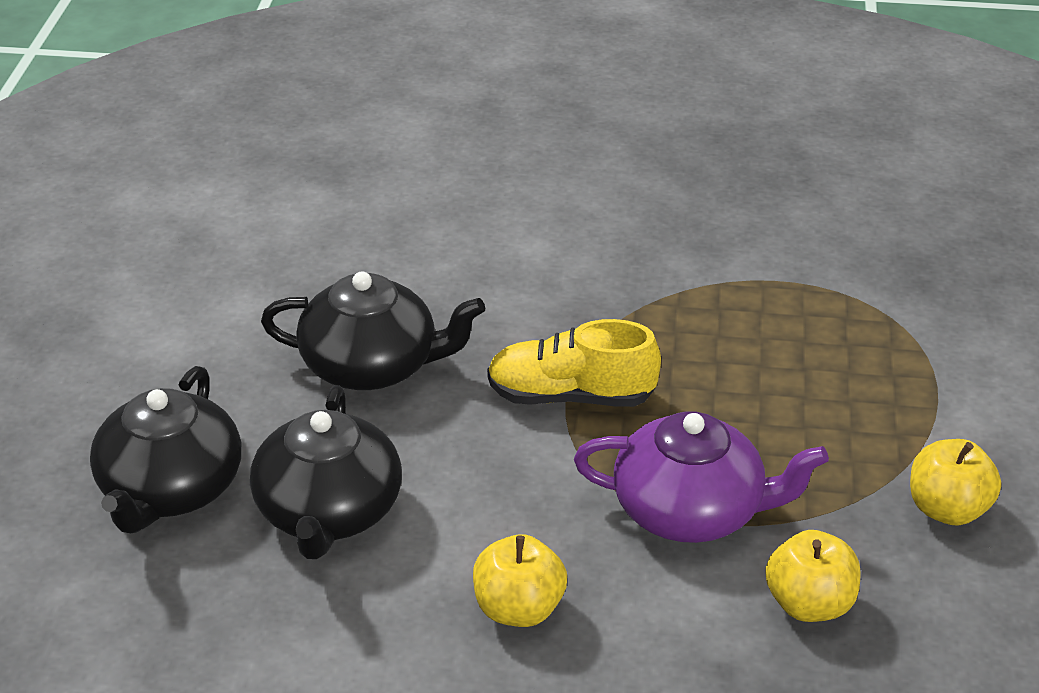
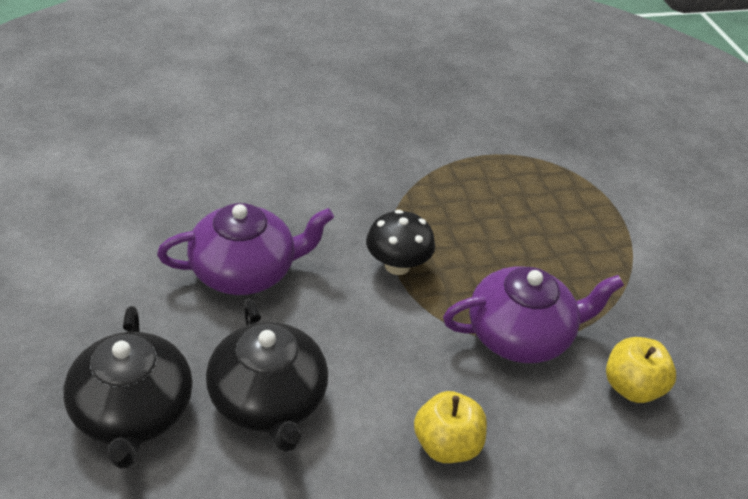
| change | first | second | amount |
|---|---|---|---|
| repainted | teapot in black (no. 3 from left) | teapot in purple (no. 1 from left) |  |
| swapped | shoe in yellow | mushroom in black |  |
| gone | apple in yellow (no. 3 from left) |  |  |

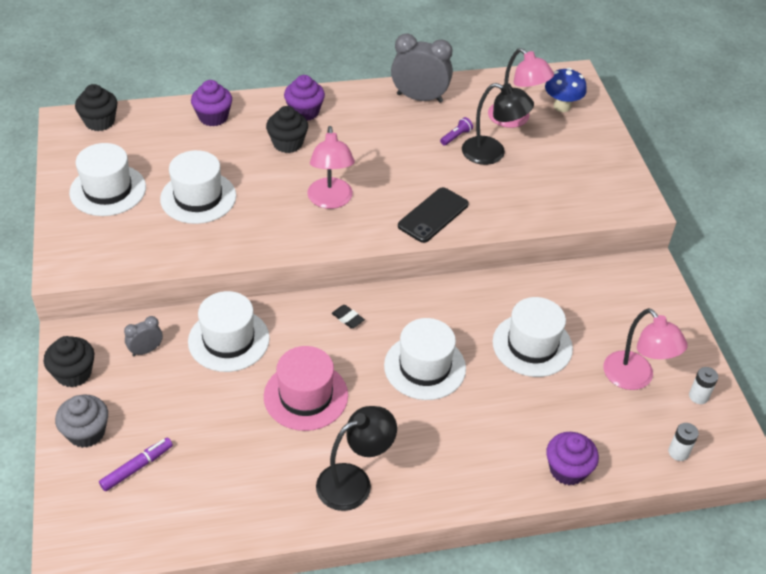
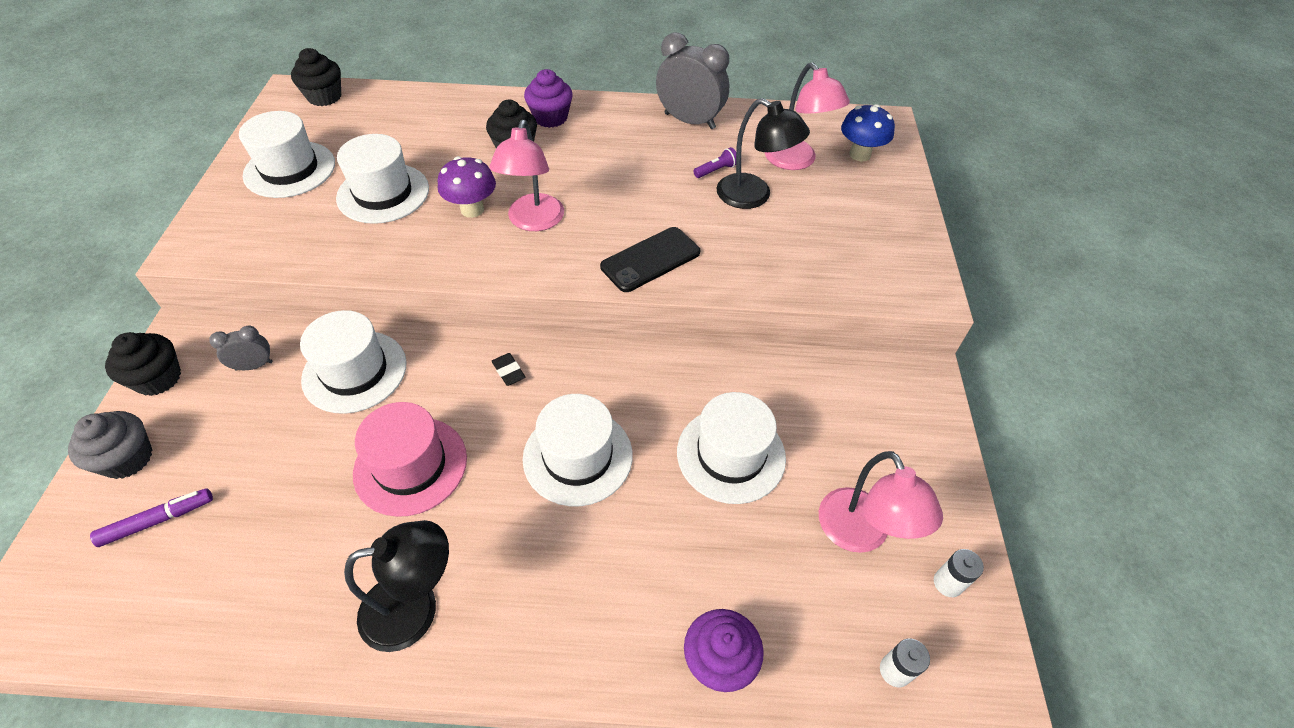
| change | first | second | amount |
|---|---|---|---|
| gone | cupcake in purple (no. 1 from left) |  |  |
| new |  | mushroom in purple |  |

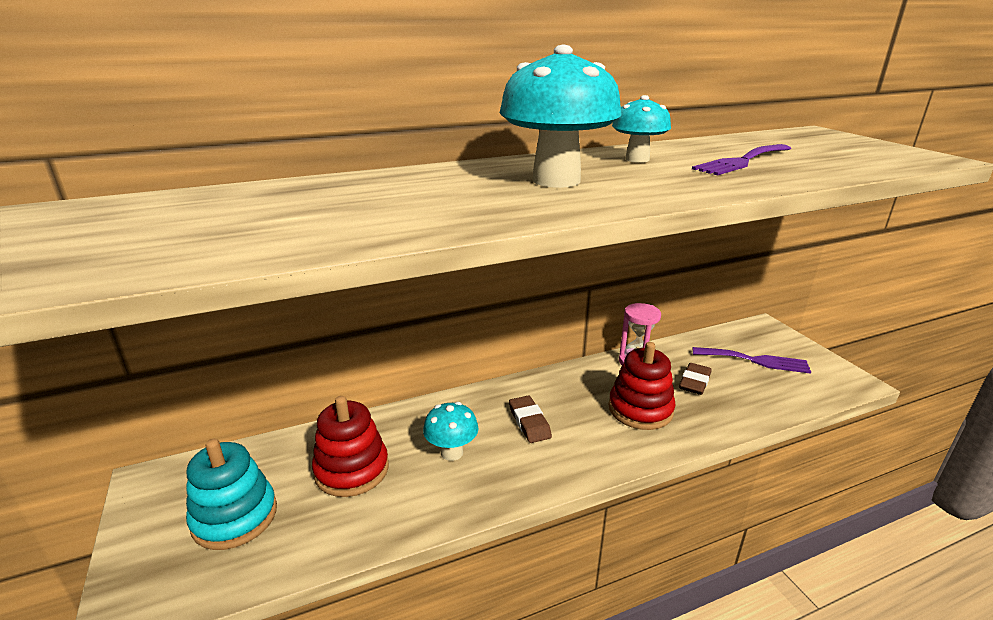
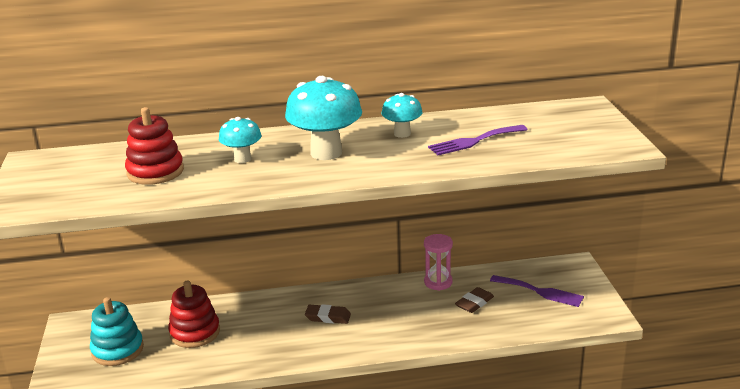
| change | first | second | amount |
|---|---|---|---|
| shifted | stacking toy in red (no. 2 from left in the first image) | stacking toy in red (no. 1 from left) |  |
| rotated | eraser in brown (no. 1 from left) |  | 75 degrees counterclockwise |
| shifted | mushroom in turquoise (no. 1 from left) |  |  |

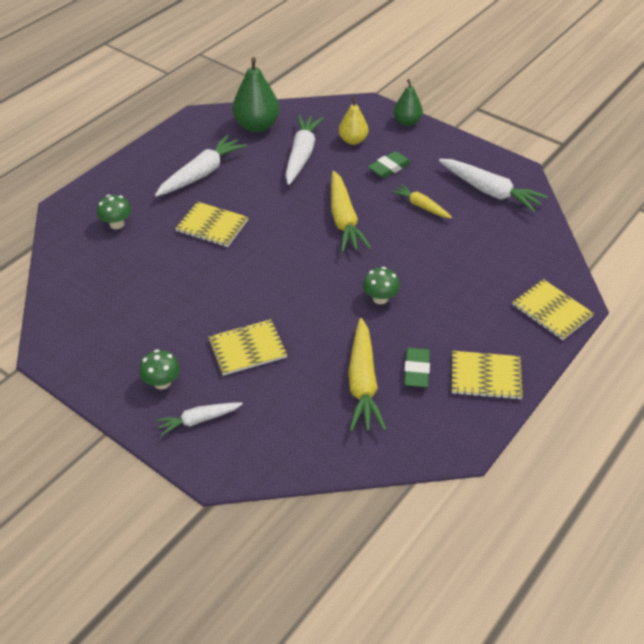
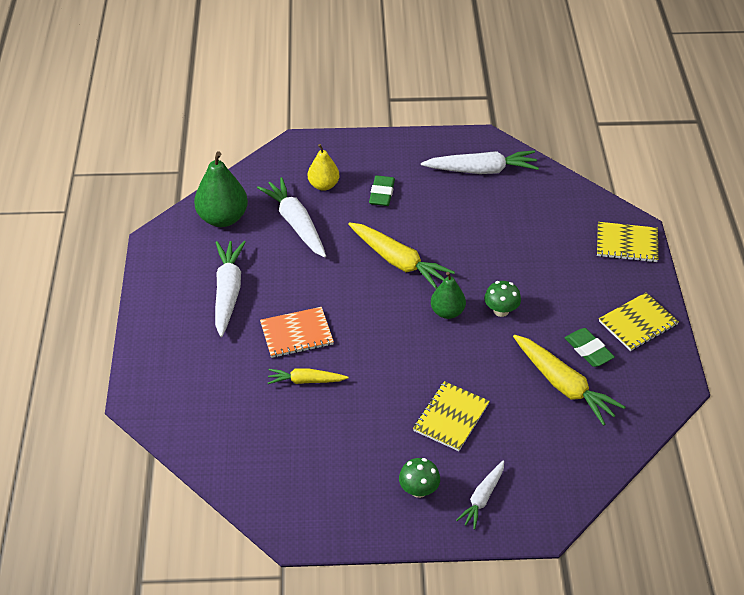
| change | first | second | amount |
|---|---|---|---|
| shifted | pear in green (no. 2 from left) |  |  |
| shifted | carrot in yellow (no. 3 from left in the first image) | carrot in yellow (no. 1 from left) |  |
| gone | mushroom in green (no. 1 from left) |  |  |
| repainted | notebook in yellow (no. 1 from left) | notebook in orange |  |

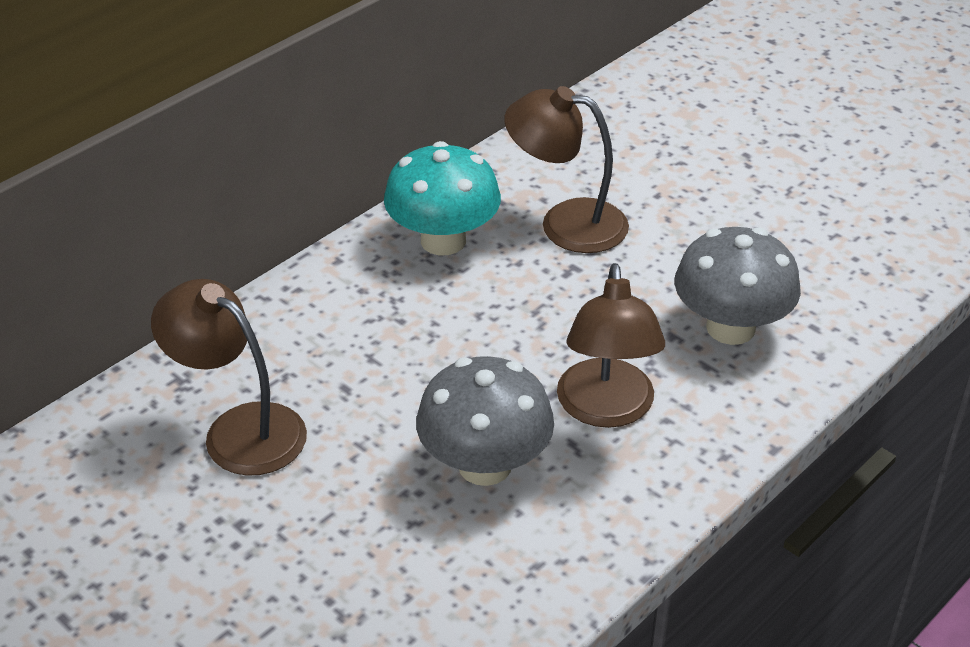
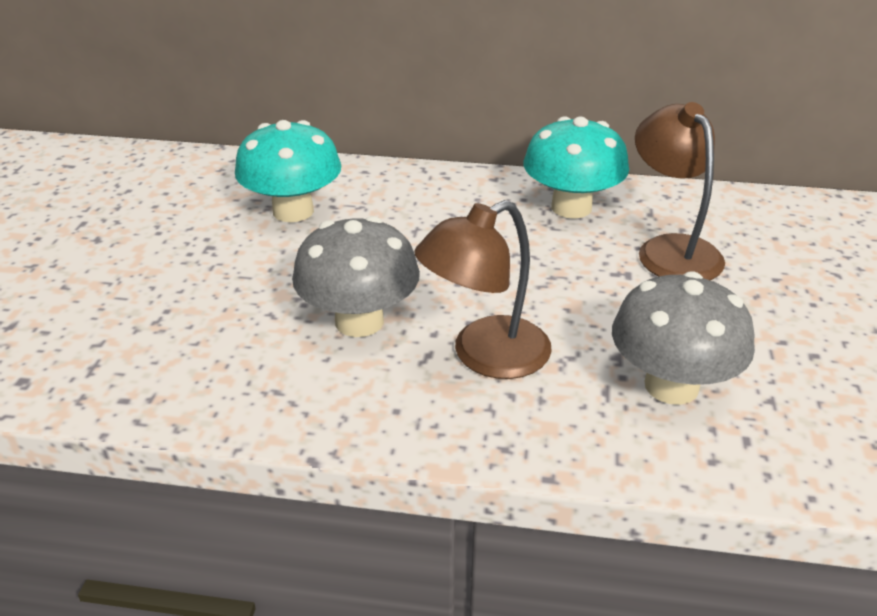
| change | first | second | amount |
|---|---|---|---|
| swapped | lamp in brown (no. 1 from left) | mushroom in turquoise (no. 1 from left) |  |

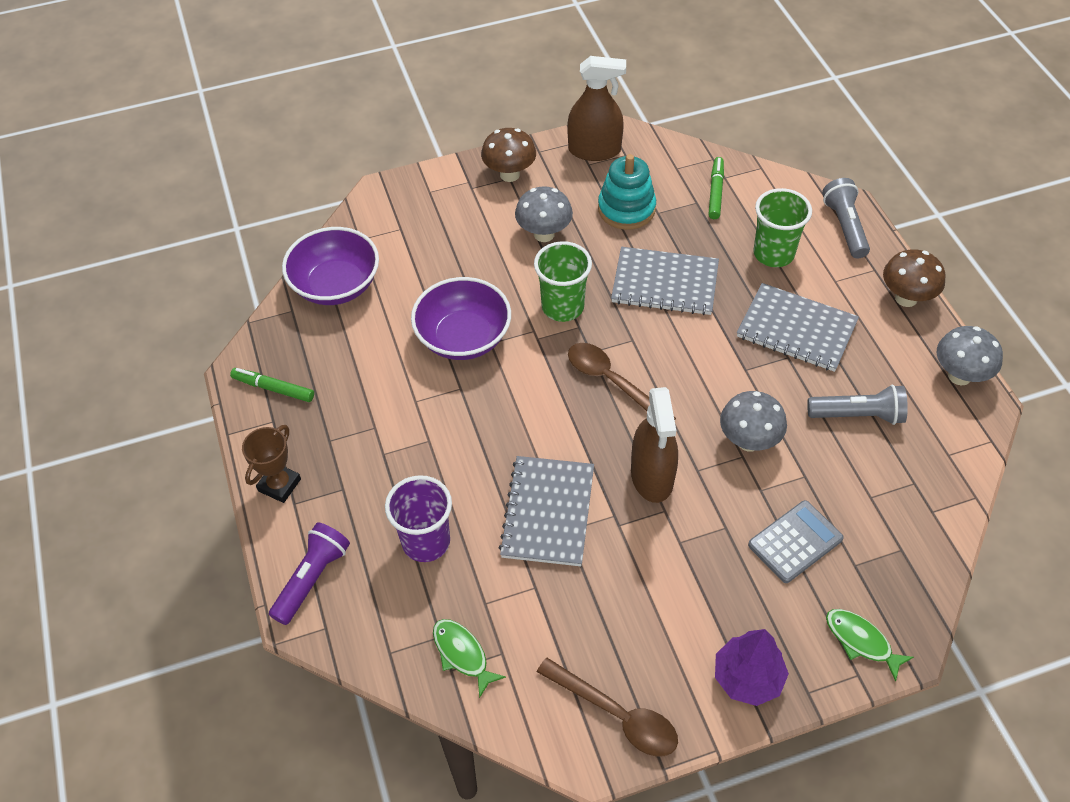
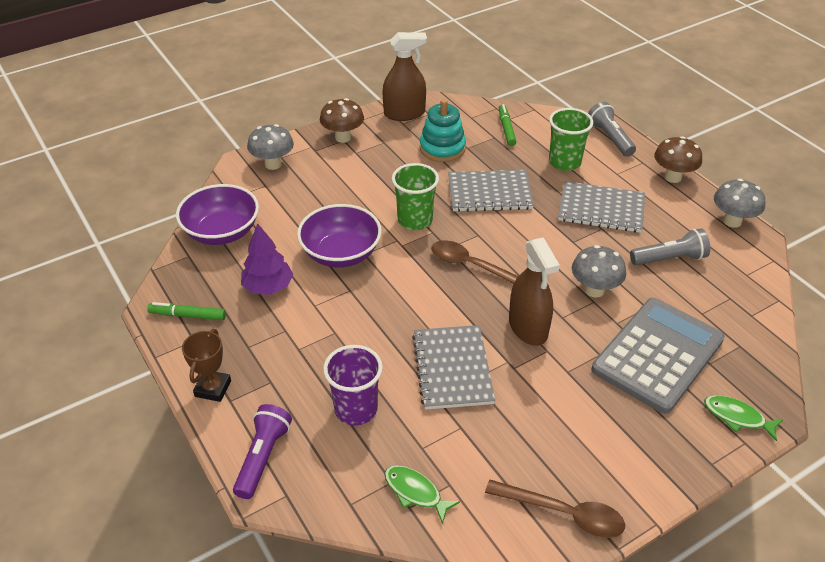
| change | first | second | amount |
|---|---|---|---|
| shifted | mushroom in grey (no. 1 from left) |  |  |
| scaled | calculator in grey |  | x1.84 |
| shifted | tree in purple |  |  |

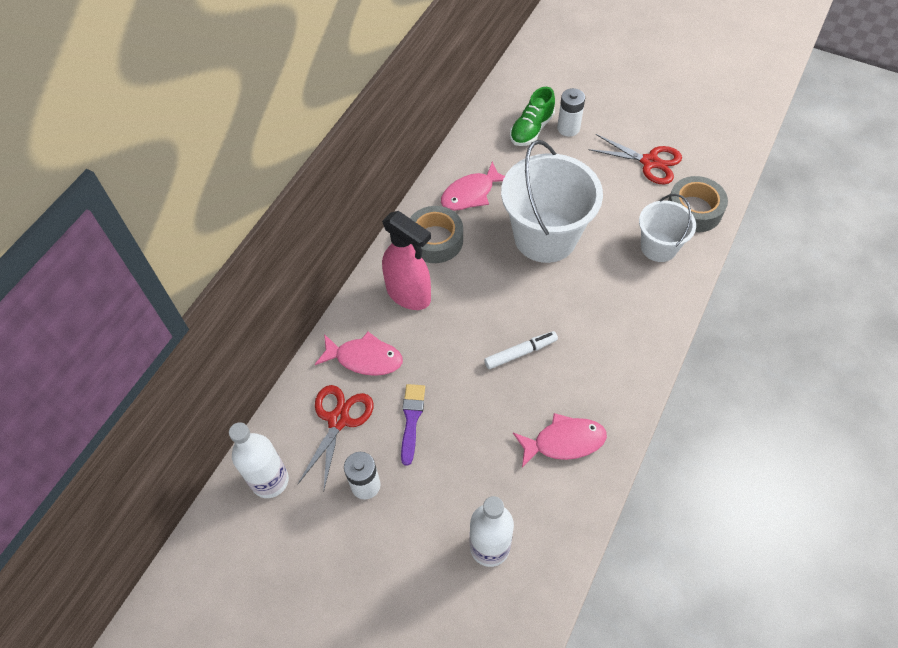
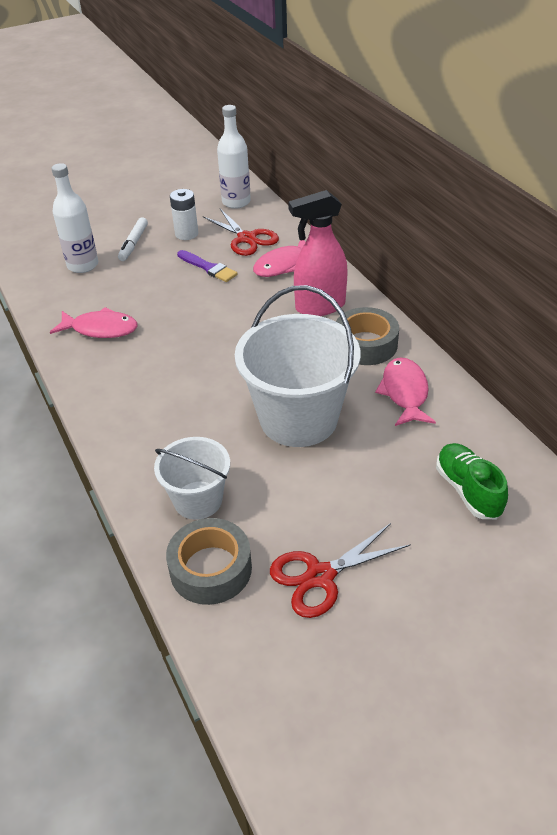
| change | first | second | amount |
|---|---|---|---|
| gone | battery in white (no. 2 from left) |  |  |
| shifted | marker in white |  |  |
| rotated | fish in pink (no. 3 from left in the first image) | fish in pink (no. 1 from left) | 105 degrees counterclockwise |

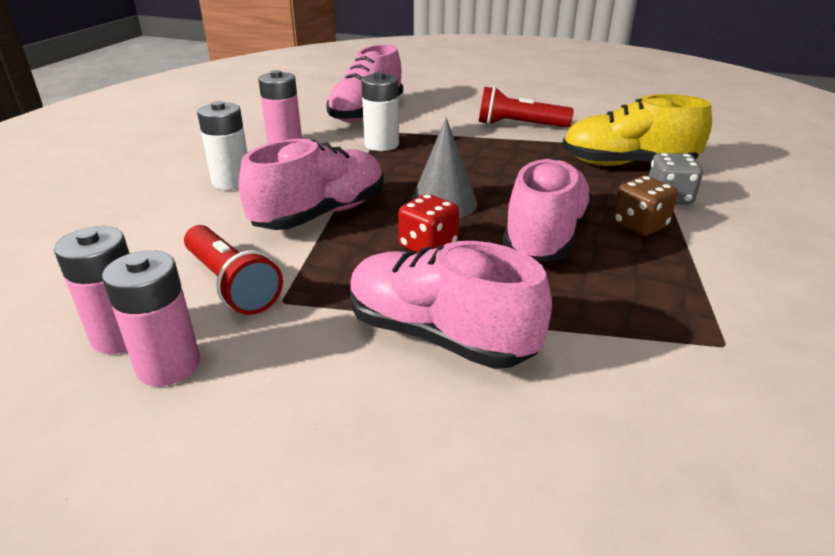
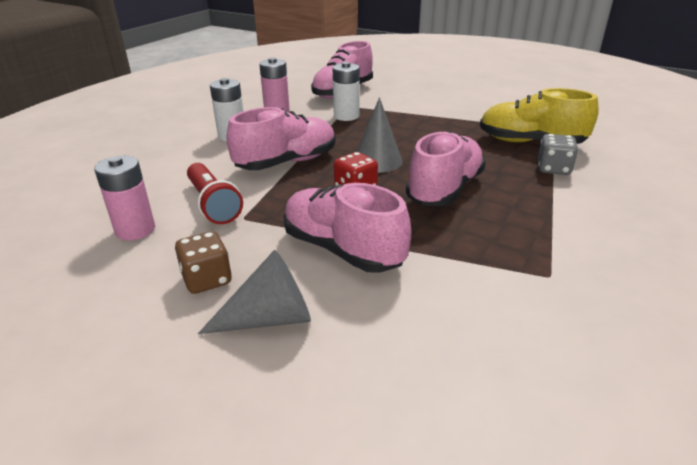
| change | first | second | amount |
|---|---|---|---|
| gone | flashlight in red (no. 2 from left) |  |  |
| shifted | dice in brown |  |  |
| gone | battery in pink (no. 2 from left) |  |  |
| new |  | cone in grey (no. 1 from left) |  |

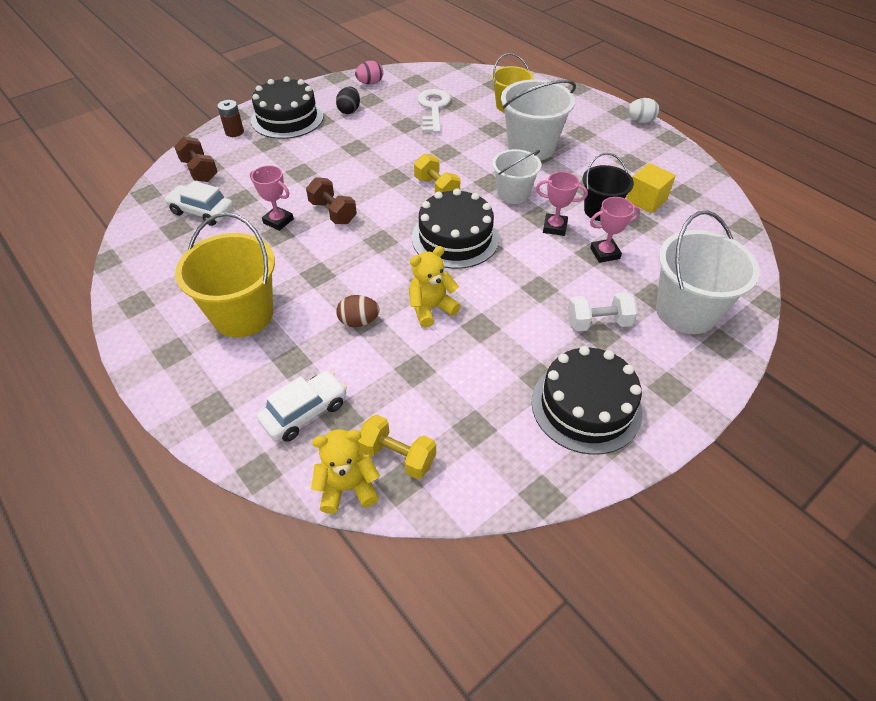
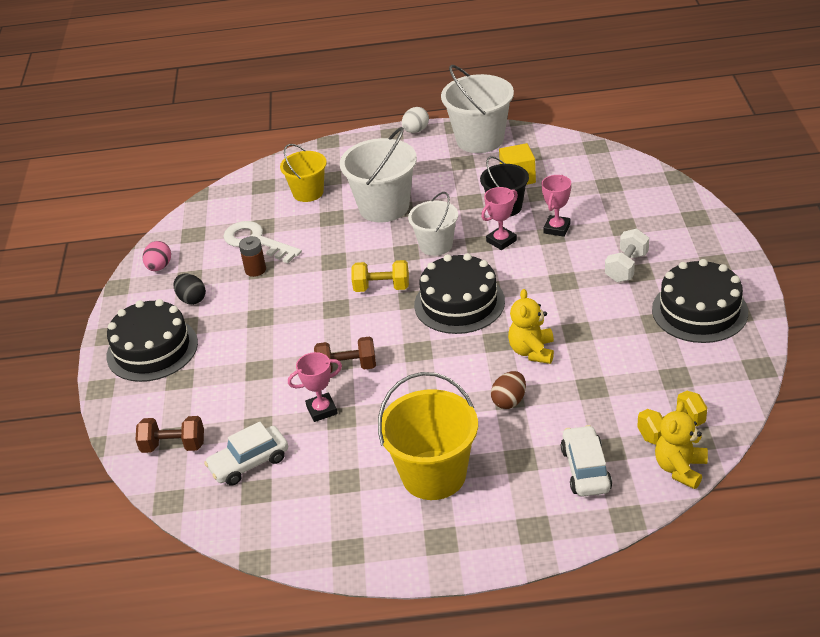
| change | first | second | amount |
|---|---|---|---|
| shifted | battery in brown |  |  |
| shifted | bucket in white (no. 3 from left) |  |  |

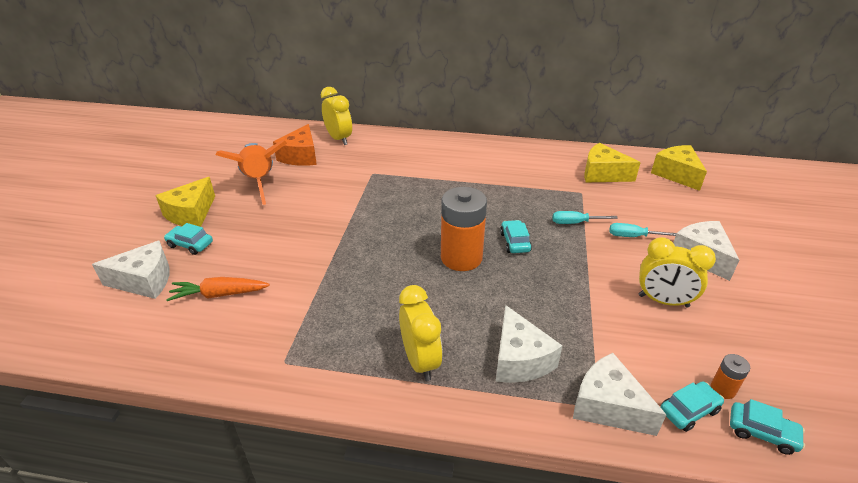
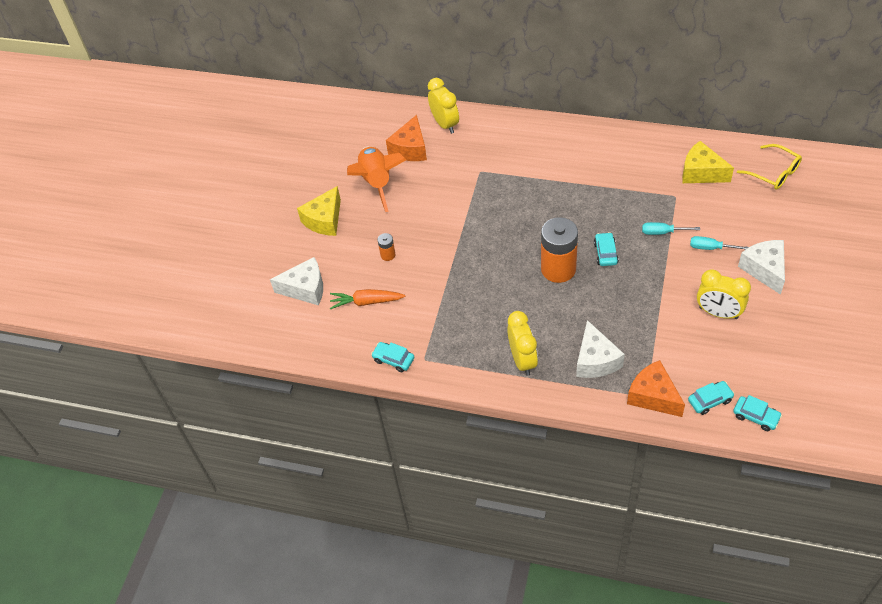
| change | first | second | amount |
|---|---|---|---|
| swapped | cheese in yellow (no. 3 from left) | glasses in yellow |  |
| shifted | car in turquoise (no. 1 from left) |  |  |
| repainted | cheese in white (no. 3 from left) | cheese in orange (no. 2 from left) |  |
| shifted | battery in orange (no. 2 from left in the first image) | battery in orange (no. 1 from left) |  |

